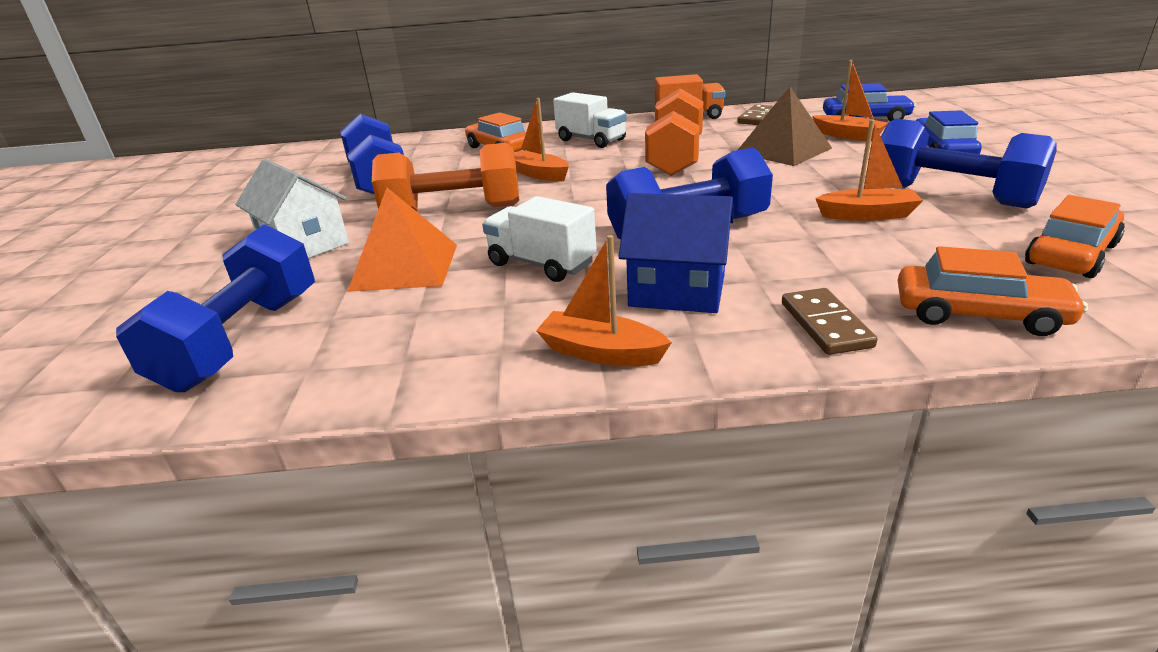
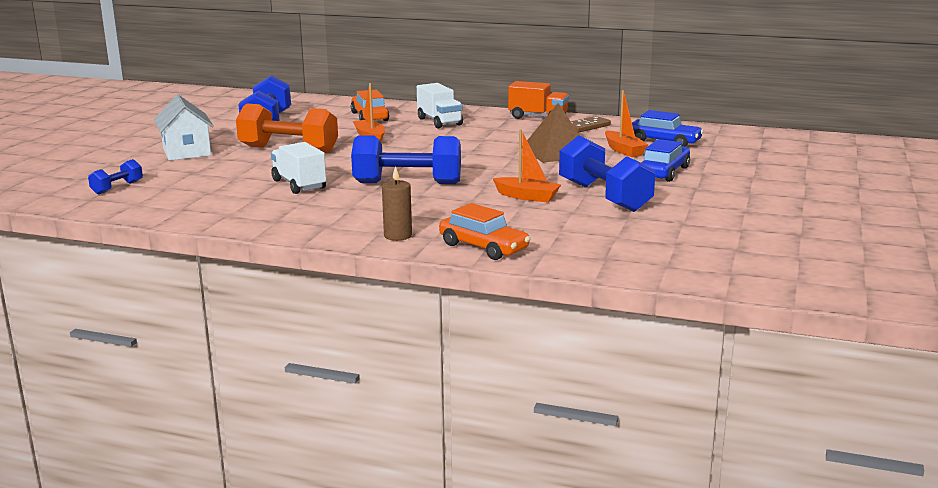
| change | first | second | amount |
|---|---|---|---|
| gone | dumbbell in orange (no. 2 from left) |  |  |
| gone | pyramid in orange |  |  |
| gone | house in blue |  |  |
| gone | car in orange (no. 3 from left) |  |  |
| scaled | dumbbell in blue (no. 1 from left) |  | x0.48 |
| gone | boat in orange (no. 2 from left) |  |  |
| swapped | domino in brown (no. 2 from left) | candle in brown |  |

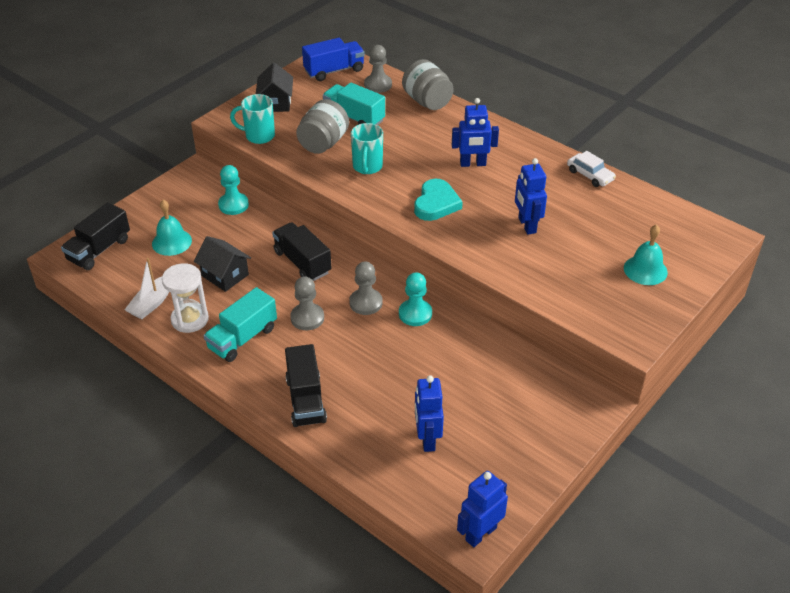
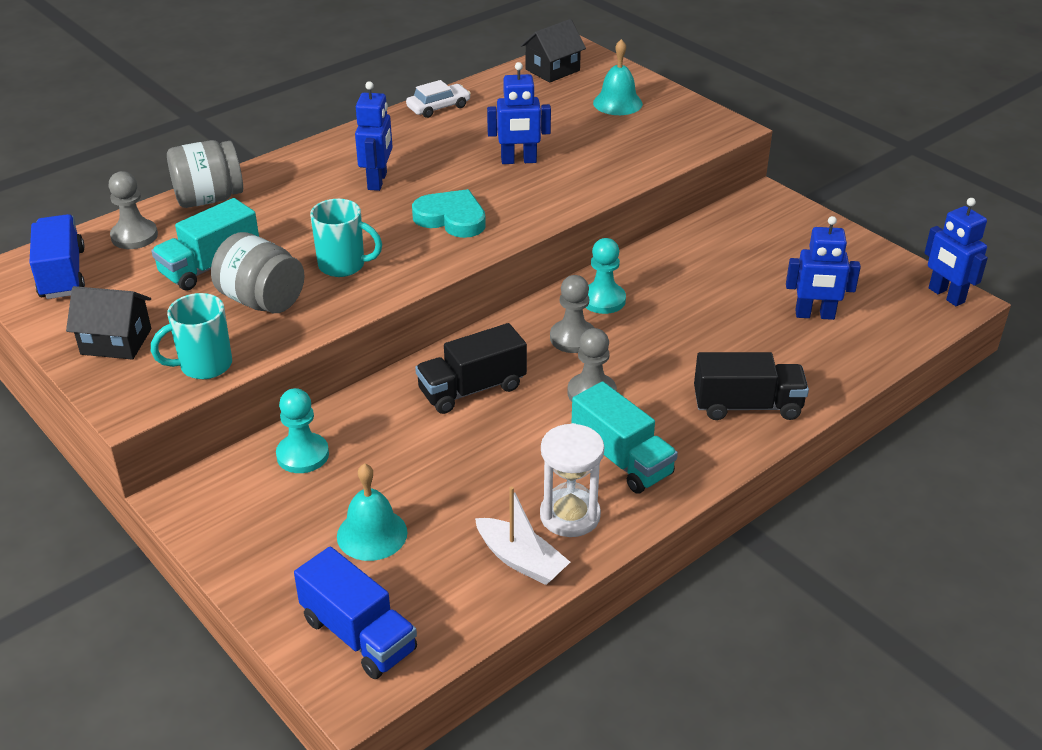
| change | first | second | amount |
|---|---|---|---|
| rotated | mug in turquoise (no. 1 from left) |  | 45 degrees clockwise |
| repainted | truck in black (no. 1 from left) | truck in blue (no. 2 from left) |  |
| shifted | house in black (no. 1 from left in the first image) | house in black (no. 2 from left) |  |

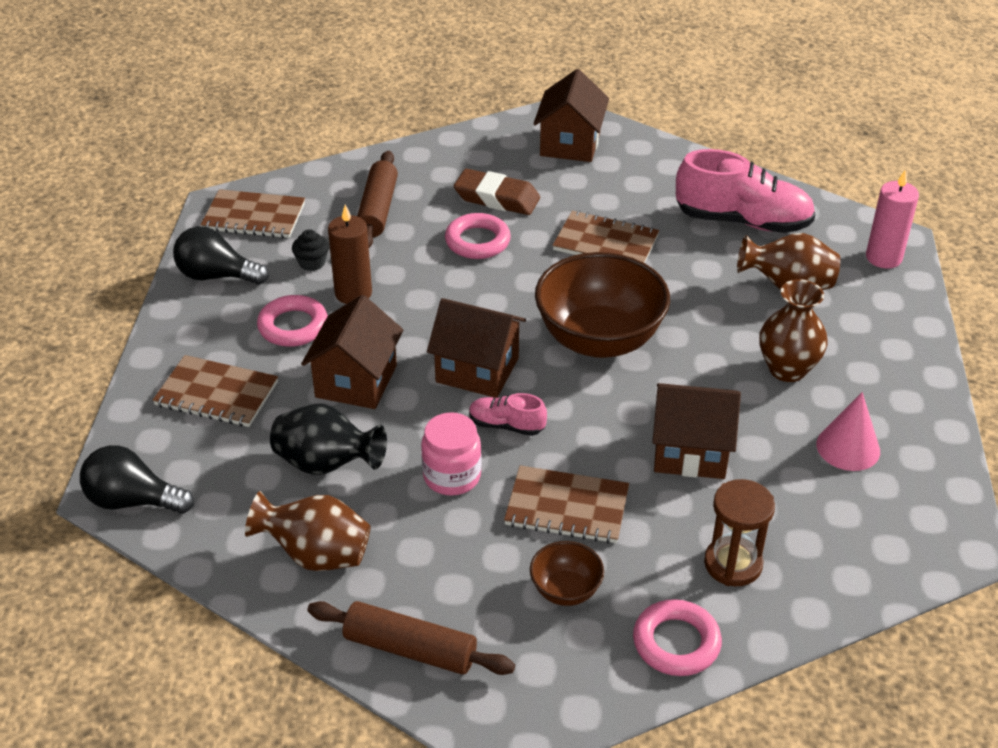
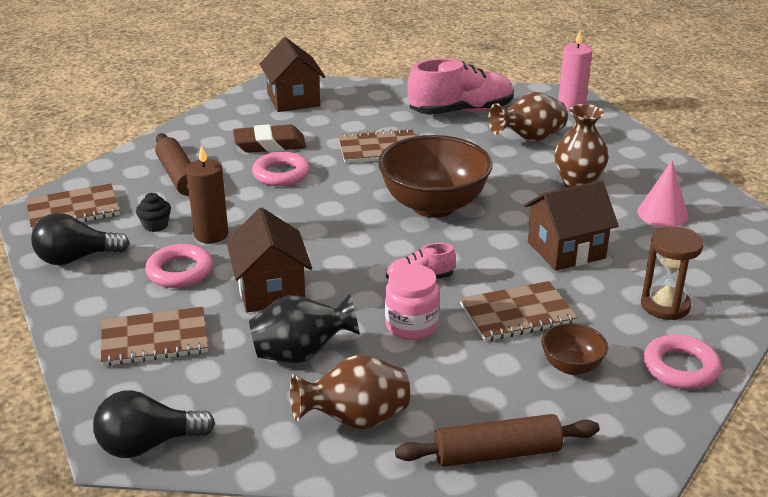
| change | first | second | amount |
|---|---|---|---|
| gone | house in brown (no. 2 from left) |  |  |

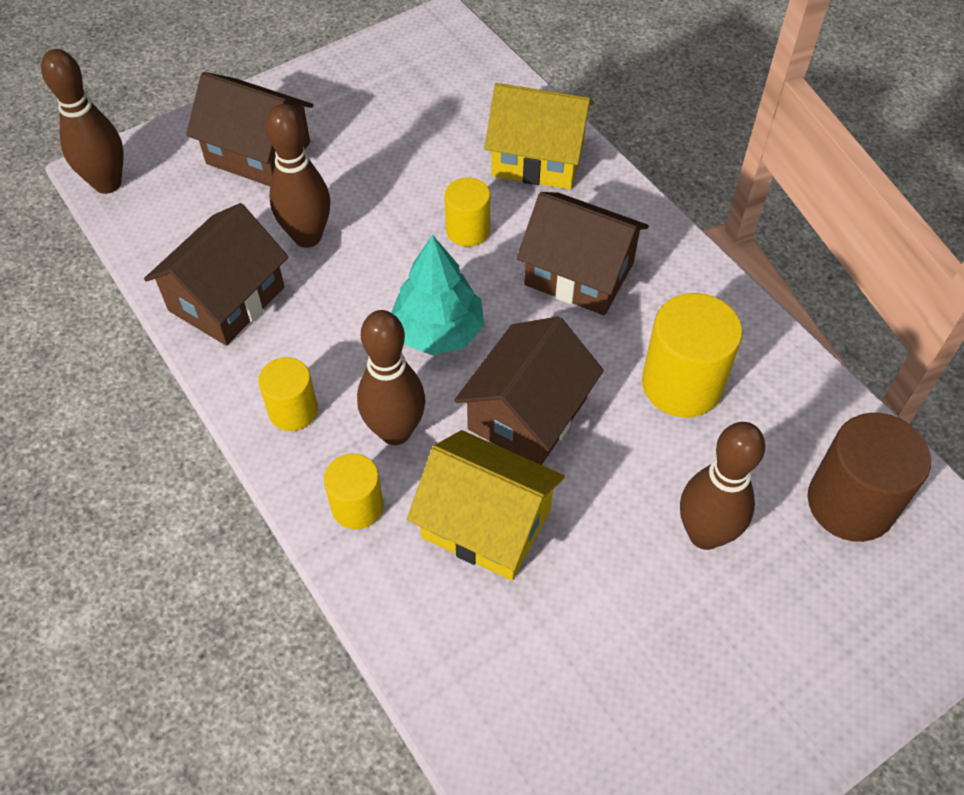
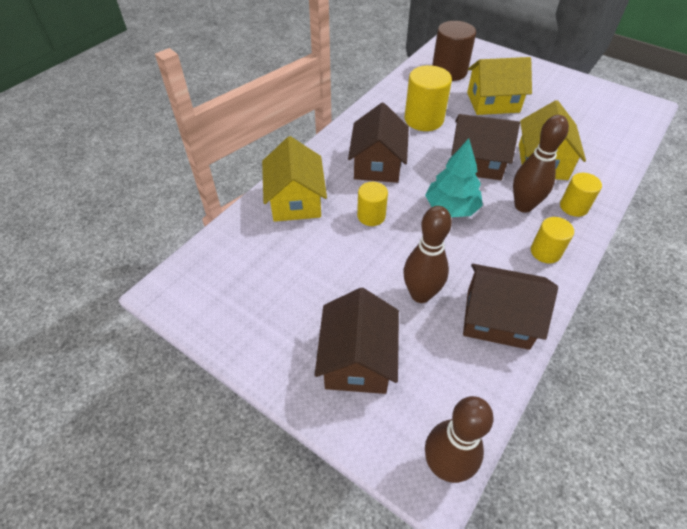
| change | first | second | amount |
|---|---|---|---|
| swapped | bowling pin in brown (no. 4 from left) | house in yellow (no. 2 from left) |  |

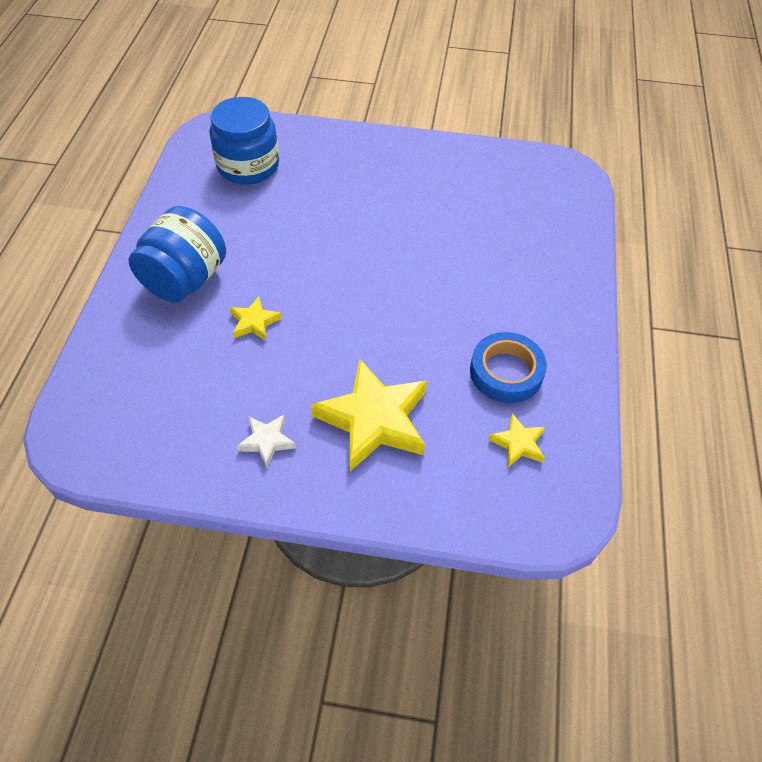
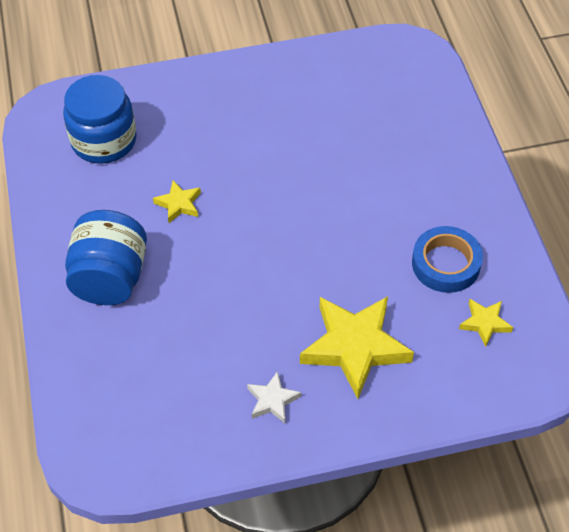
| change | first | second | amount |
|---|---|---|---|
| shifted | star in yellow (no. 1 from left) |  |  |

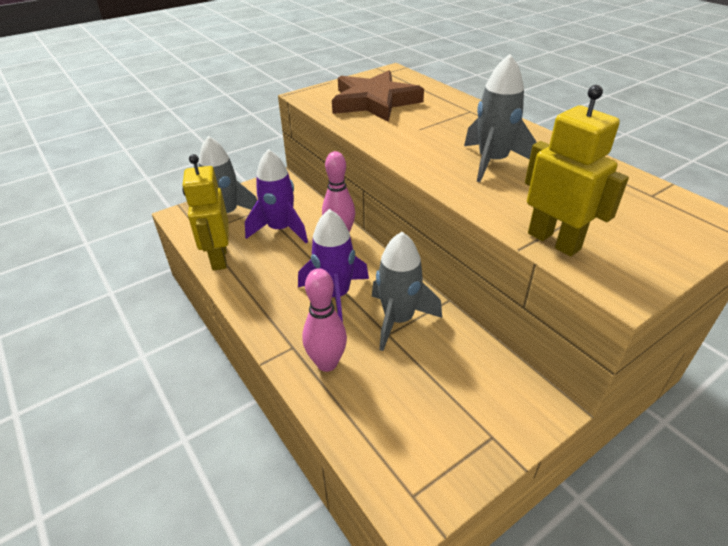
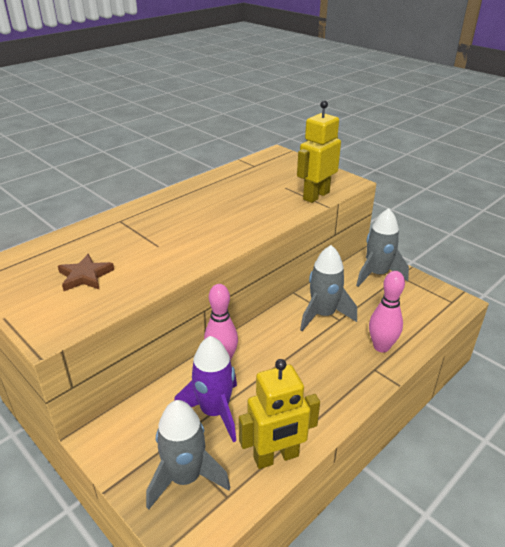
| change | first | second | amount |
|---|---|---|---|
| shifted | rocket in grey (no. 3 from left) |  |  |
| scaled | star in brown |  | x0.51 |
| gone | rocket in purple (no. 2 from left) |  |  |

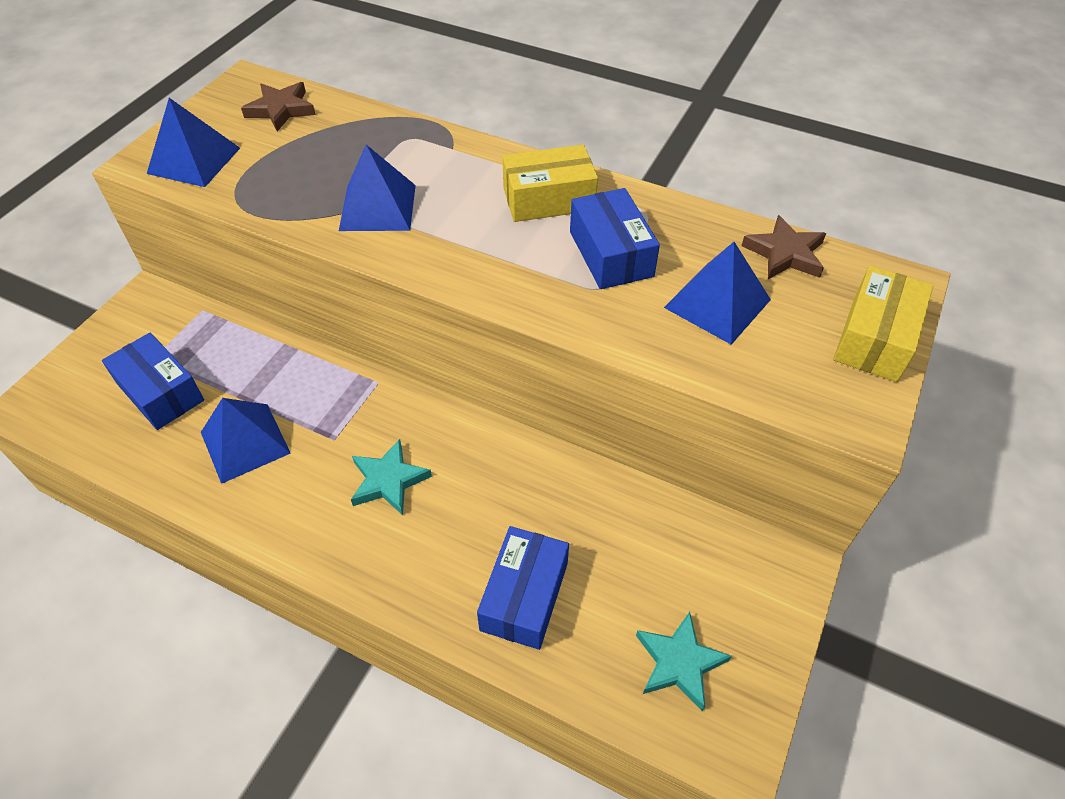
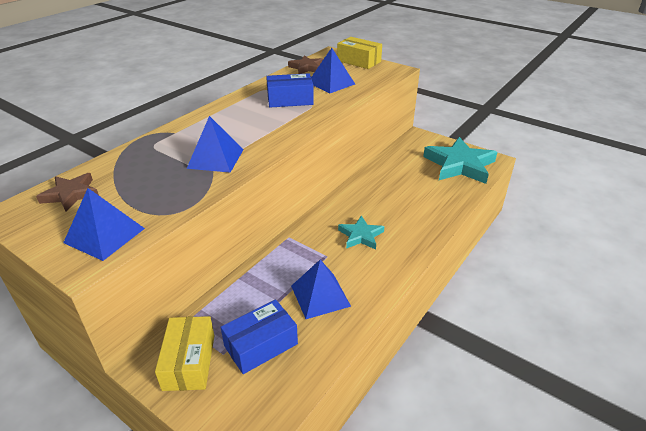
| change | first | second | amount |
|---|---|---|---|
| shifted | box in yellow (no. 1 from left) |  |  |
| gone | box in blue (no. 2 from left) |  |  |
| scaled | star in turquoise (no. 2 from left) |  | x1.88 |

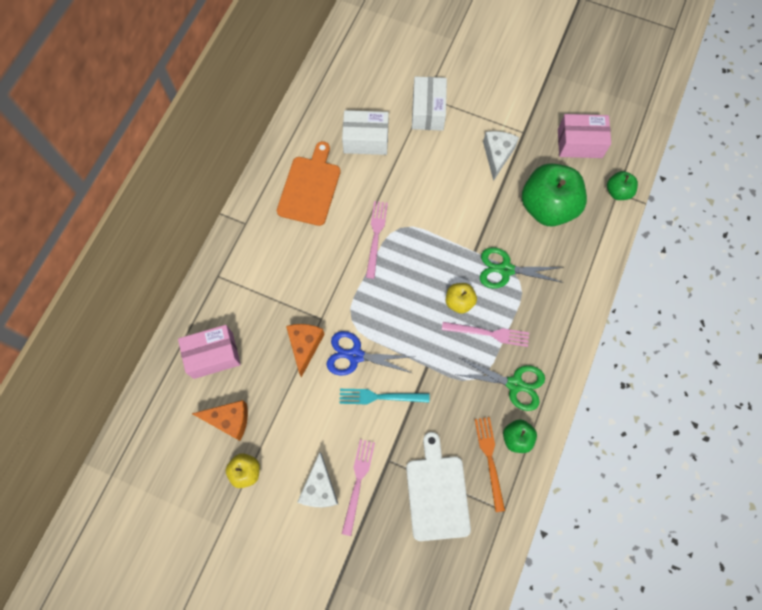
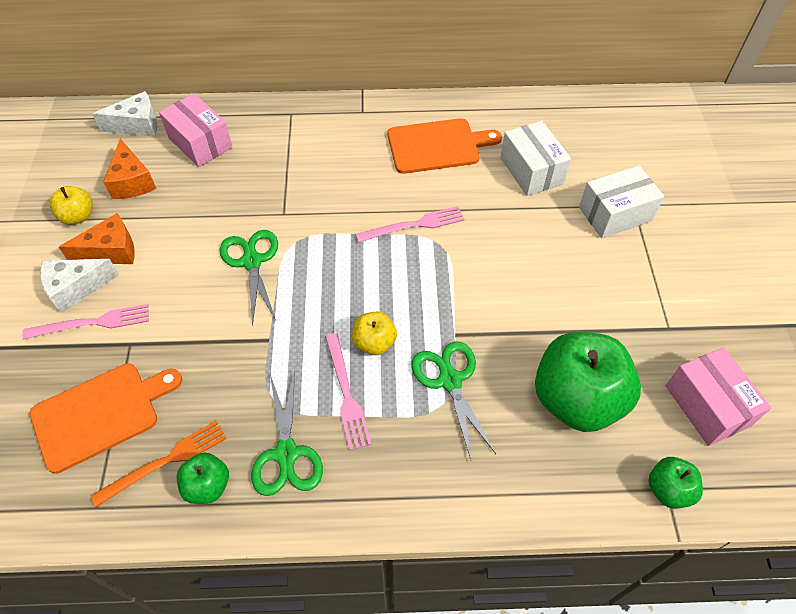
| change | first | second | amount |
|---|---|---|---|
| shifted | cheese in white (no. 2 from left) |  |  |
| shifted | cheese in orange (no. 2 from left in the first image) | cheese in orange (no. 1 from left) |  |
| repainted | scissors in blue | scissors in green (no. 1 from left) |  |
| gone | fork in turquoise |  |  |
| repainted | cutting board in white | cutting board in orange (no. 1 from left) |  |

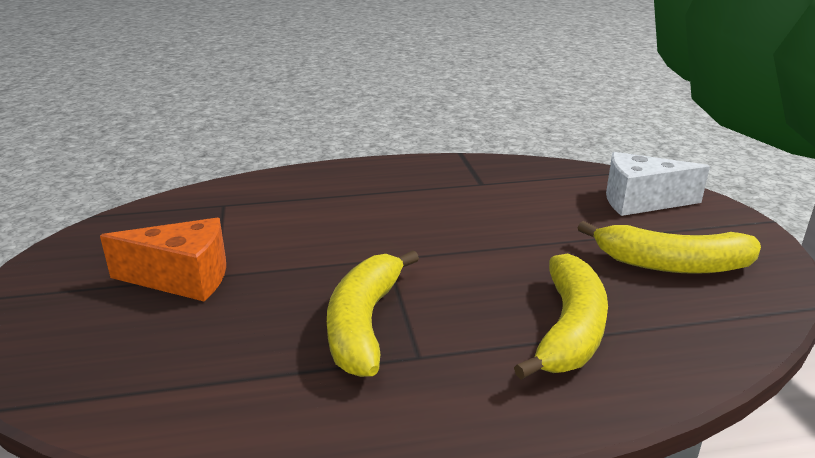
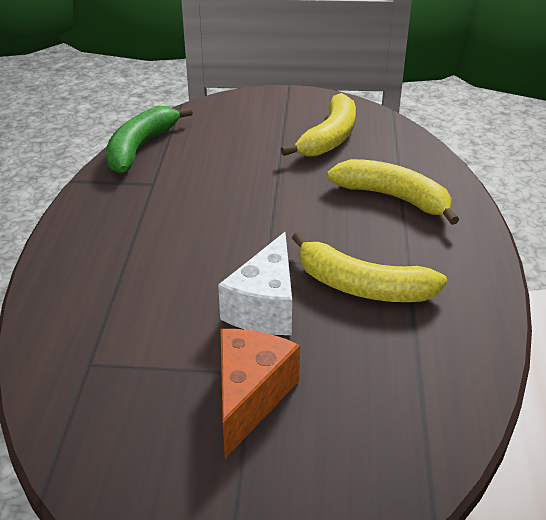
| change | first | second | amount |
|---|---|---|---|
| shifted | cheese in white |  |  |
| new |  | banana in green |  |

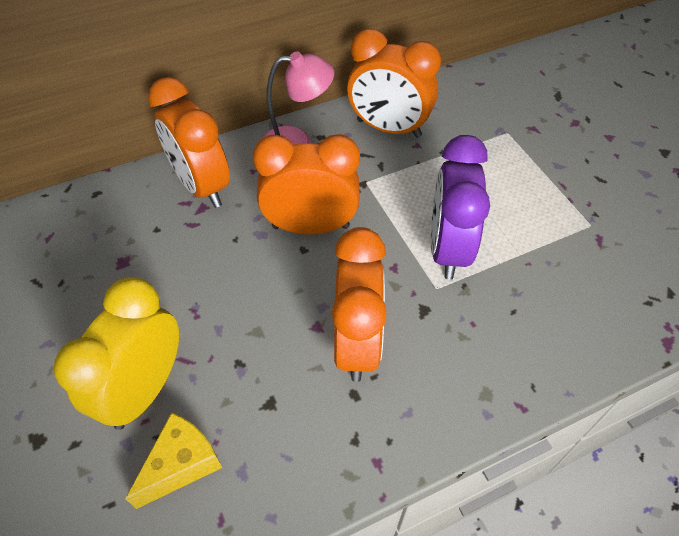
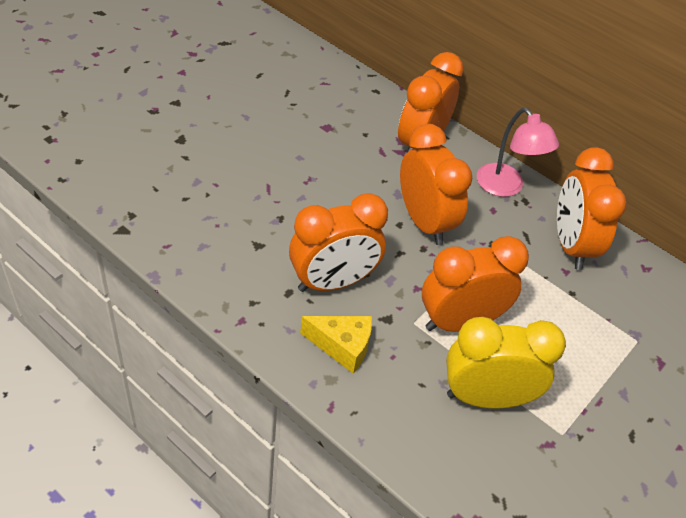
| change | first | second | amount |
|---|---|---|---|
| repainted | clock in purple | clock in orange (no. 4 from left) |  |
| shifted | clock in yellow |  |  |
| shifted | cheese in yellow |  |  |

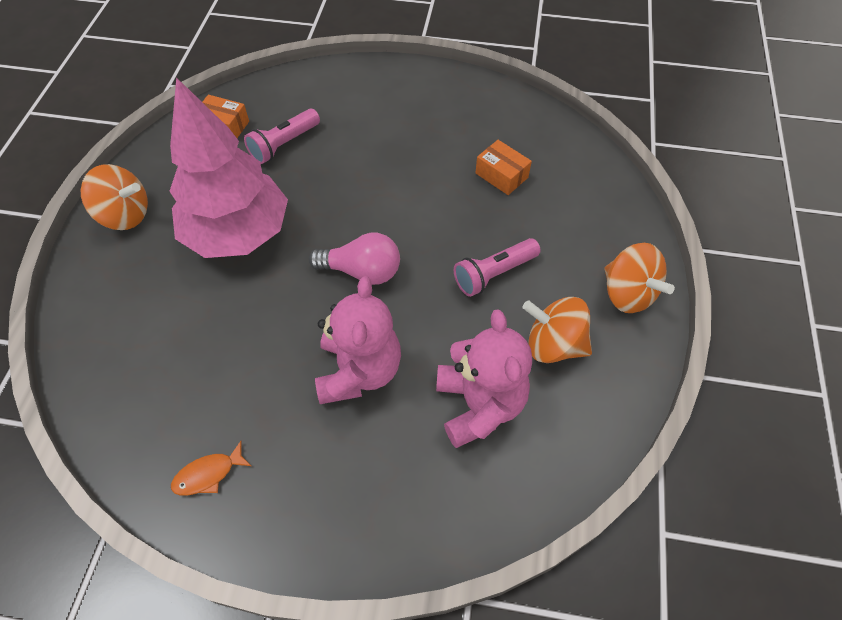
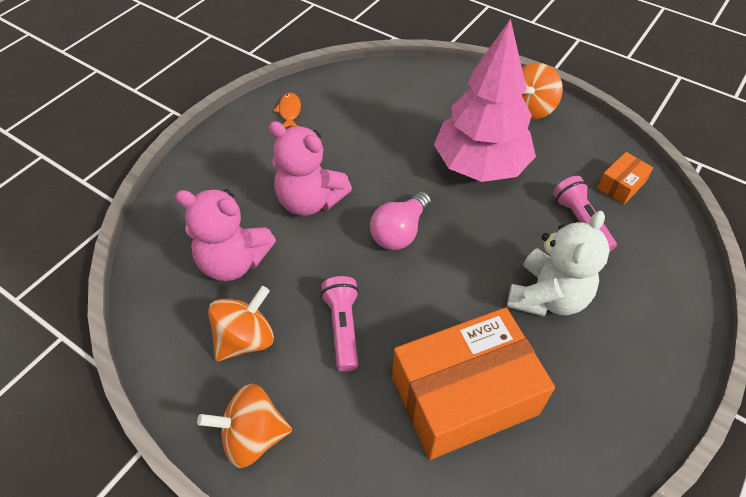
| change | first | second | amount |
|---|---|---|---|
| scaled | box in orange (no. 2 from left in the first image) | box in orange (no. 1 from left) | x2.32 |
| new |  | teddy bear in white |  |

